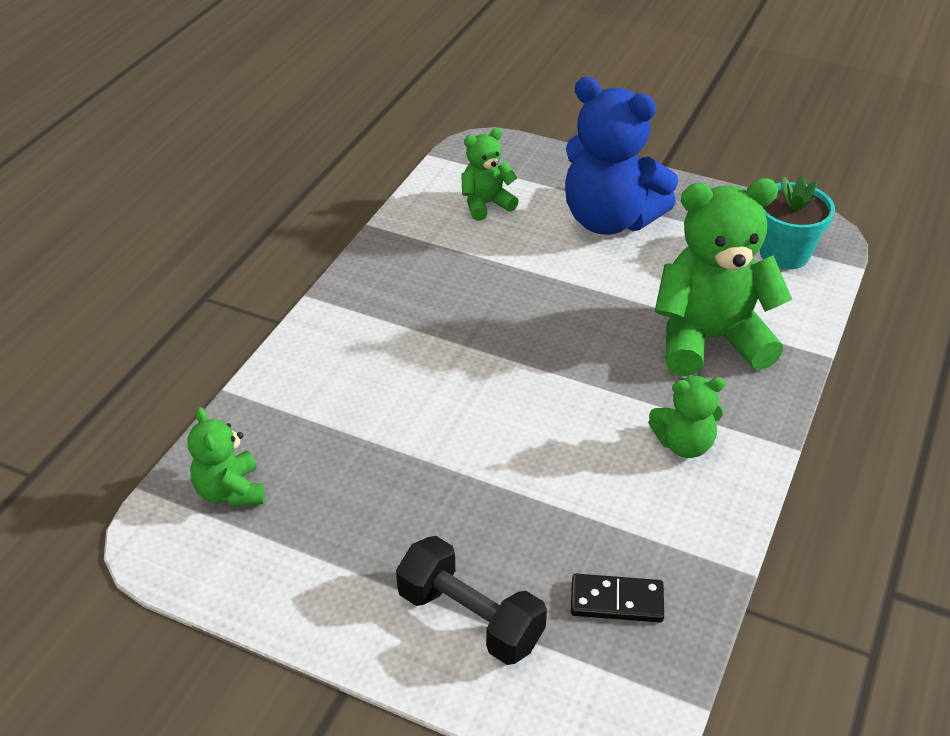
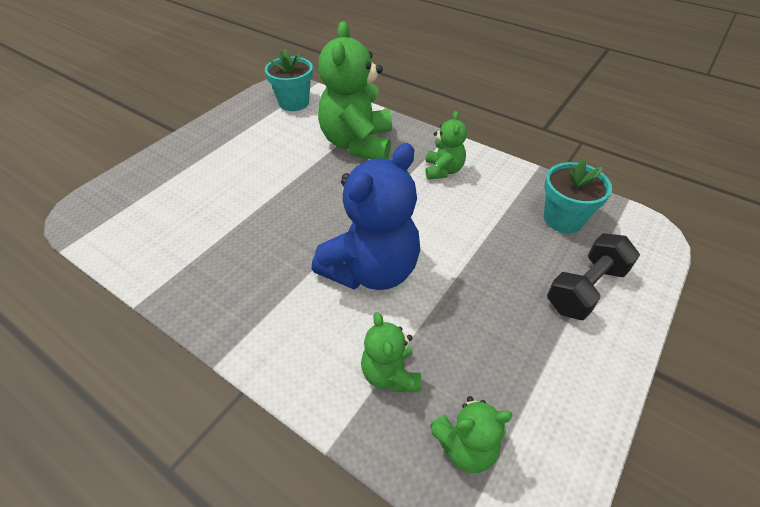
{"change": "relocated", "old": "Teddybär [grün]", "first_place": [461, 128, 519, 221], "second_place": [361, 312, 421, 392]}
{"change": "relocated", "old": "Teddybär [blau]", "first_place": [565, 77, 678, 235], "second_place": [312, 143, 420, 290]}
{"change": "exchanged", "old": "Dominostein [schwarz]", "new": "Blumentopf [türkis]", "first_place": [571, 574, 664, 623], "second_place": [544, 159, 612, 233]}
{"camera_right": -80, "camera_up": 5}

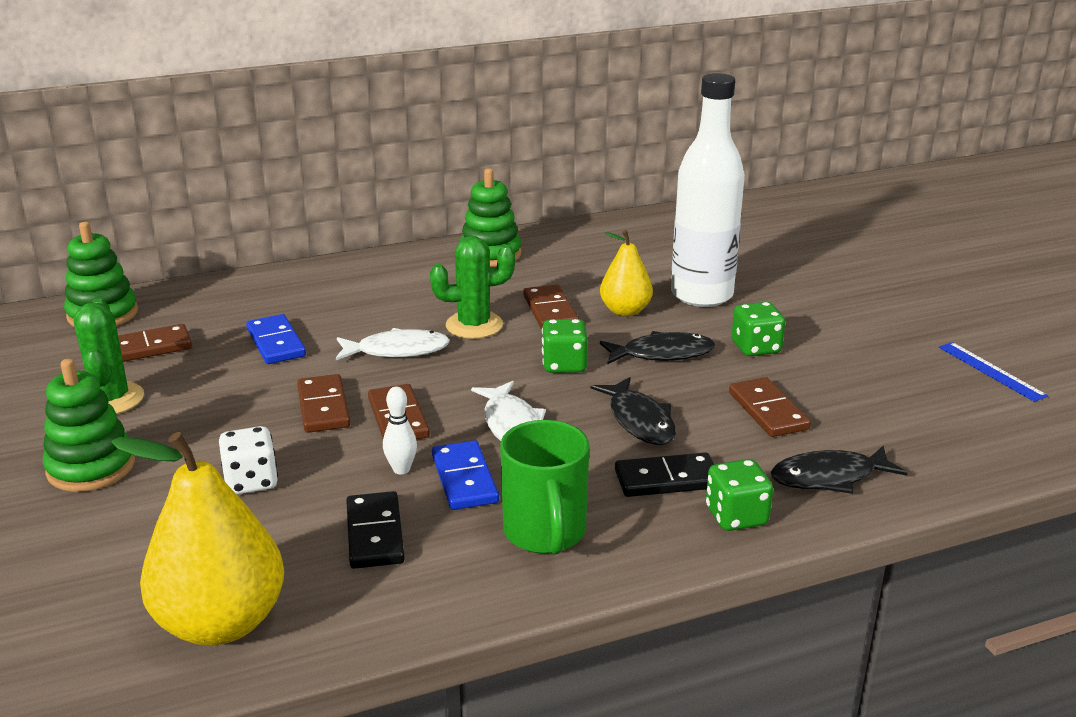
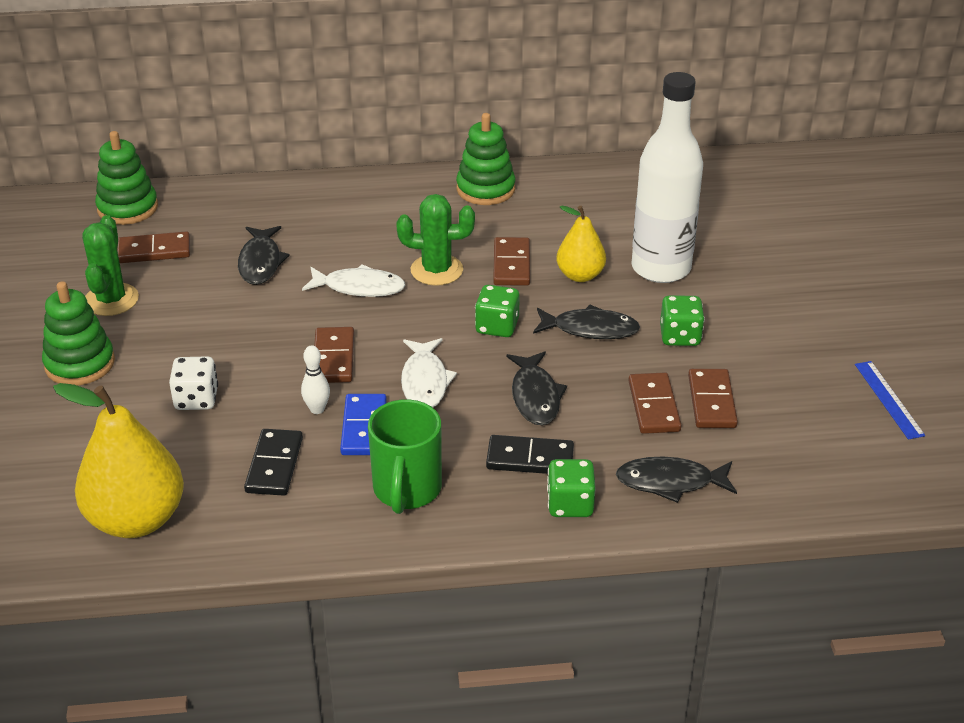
{"change": "exchanged", "old": "Dominostein [blau]", "new": "Fisch [schwarz]", "first_place": [246, 314, 306, 364], "second_place": [238, 226, 290, 285]}
{"change": "relocated", "old": "Dominostein [braun]", "first_place": [297, 374, 350, 433], "second_place": [688, 369, 738, 428]}
{"camera_right": 15, "camera_up": 10}

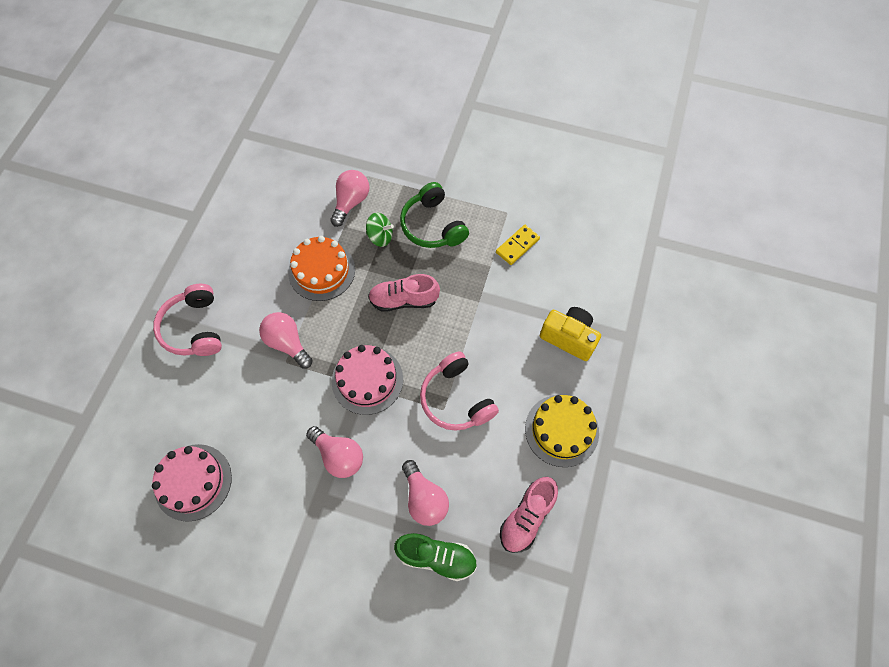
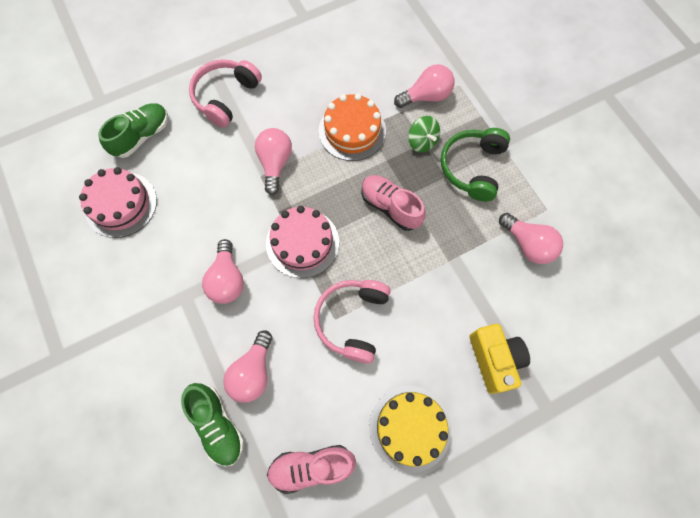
{"change": "exchanged", "old": "Dominostein [gelb]", "new": "Glühbirne [rosa]", "first_place": [496, 225, 540, 265], "second_place": [499, 213, 563, 264]}
{"change": "appeared", "new": "Schuh [grün]", "second_place": [98, 103, 168, 158]}
{"camera_right": 45, "camera_up": 5}

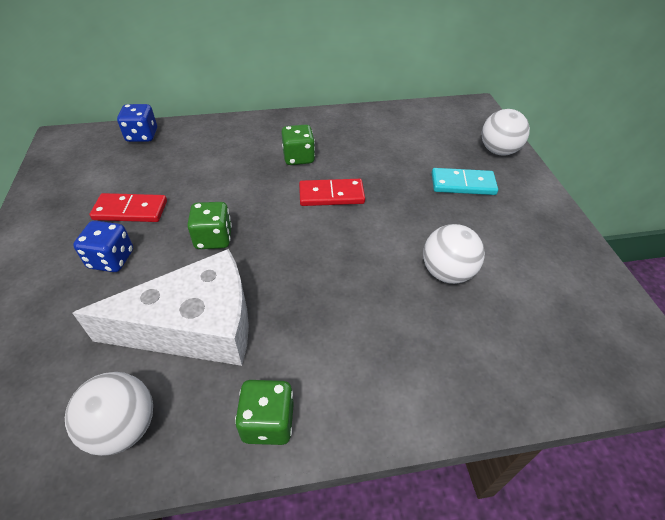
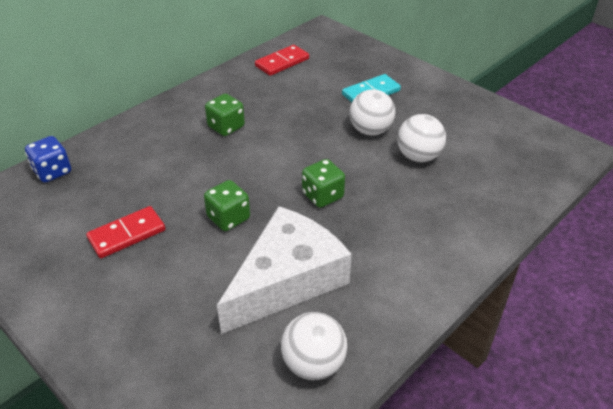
{"change": "missing", "old": "Spielwürfel [blau]", "first_place": [73, 221, 133, 272]}
{"change": "relocated", "old": "Spielwürfel [grün]", "first_place": [235, 380, 294, 445], "second_place": [302, 159, 345, 208]}
{"change": "relocated", "old": "Dominostein [rot]", "first_place": [299, 179, 365, 206], "second_place": [255, 45, 309, 76]}
{"change": "relocated", "old": "Ball [weiß]", "first_place": [482, 109, 530, 156], "second_place": [349, 89, 395, 136]}
{"camera_right": -35, "camera_up": -5}

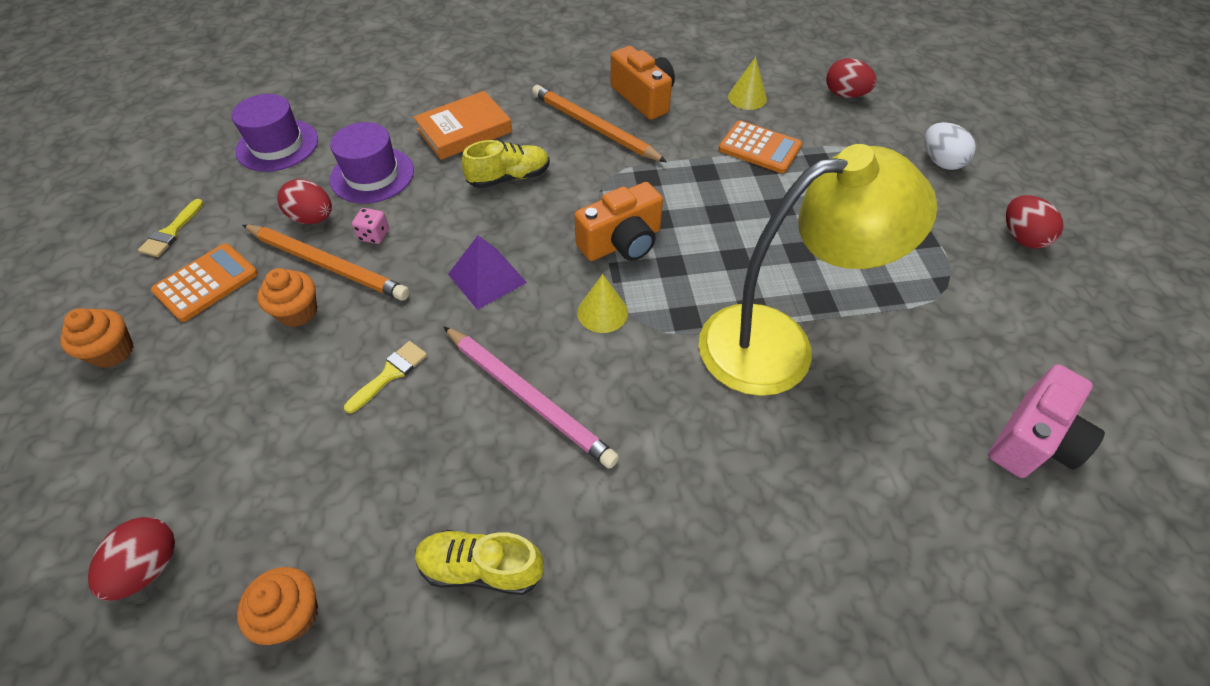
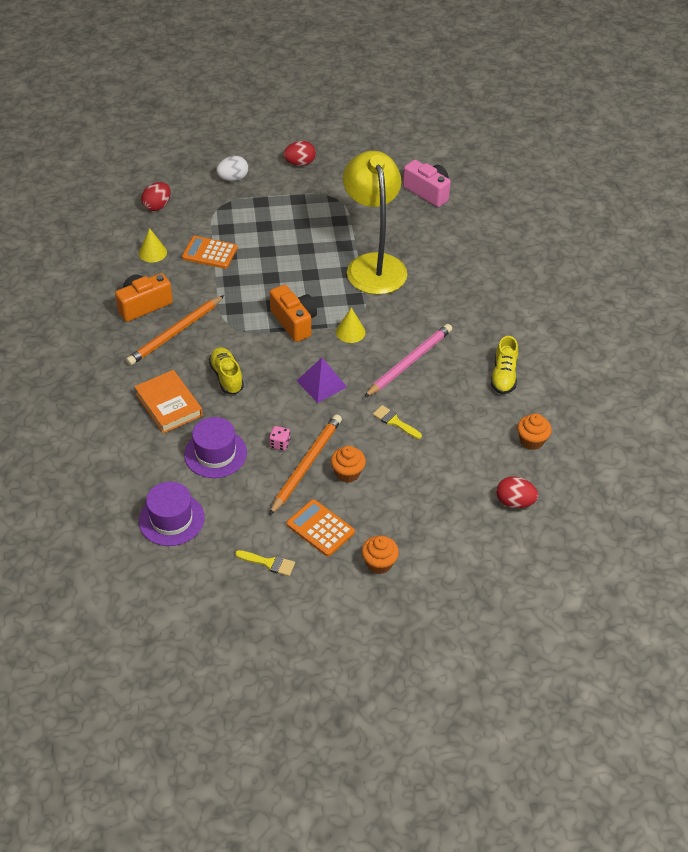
{"change": "missing", "old": "Ei [rot]", "first_place": [277, 179, 332, 224]}
{"change": "spun", "old": "Taschenrechner [orange]", "first_place": [718, 120, 802, 173], "second_place": [182, 236, 238, 269], "degrees": -105}
{"camera_right": -90, "camera_up": -5}

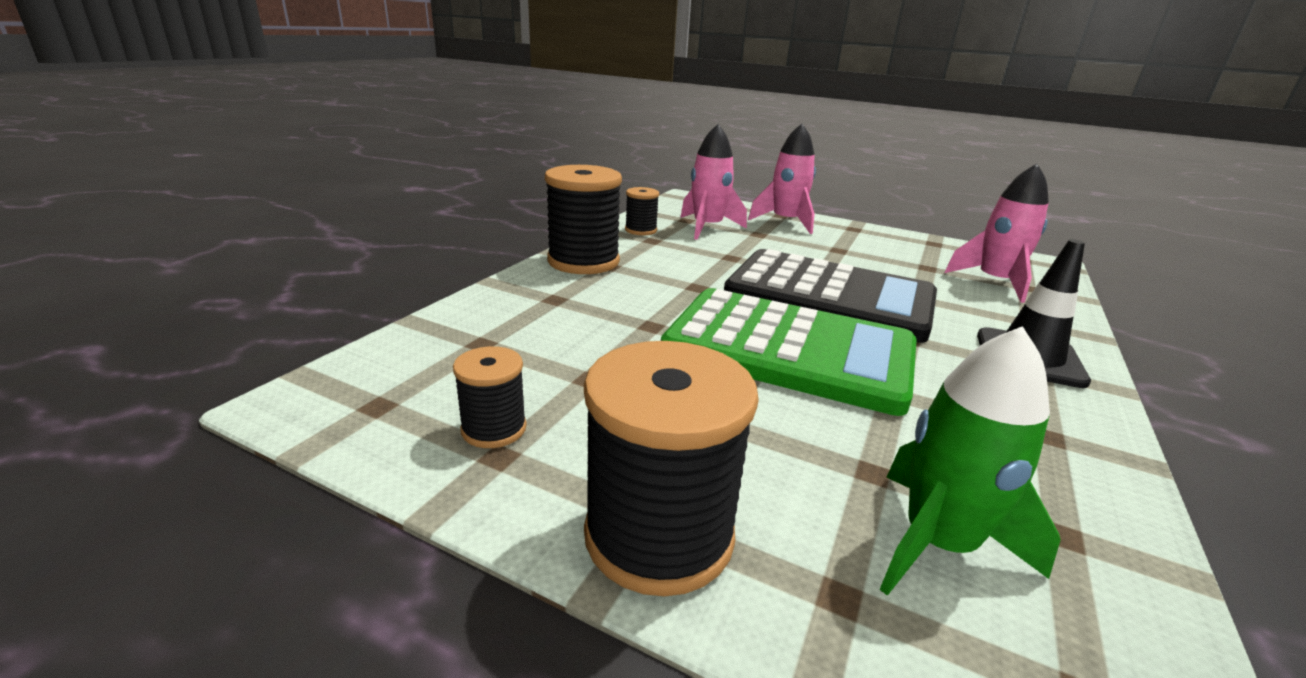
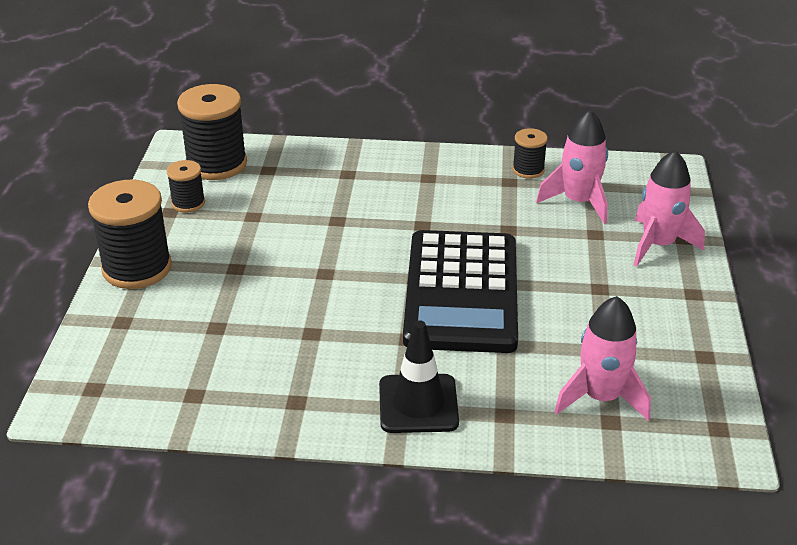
{"change": "relocated", "old": "Garnrolle [schwarz]", "first_place": [545, 165, 622, 274], "second_place": [177, 84, 247, 180]}
{"change": "missing", "old": "Taschenrechner [grün]", "first_place": [661, 288, 917, 416]}
{"change": "missing", "old": "Rakete [grün]", "first_place": [879, 326, 1061, 596]}
{"camera_right": 70, "camera_up": 10}

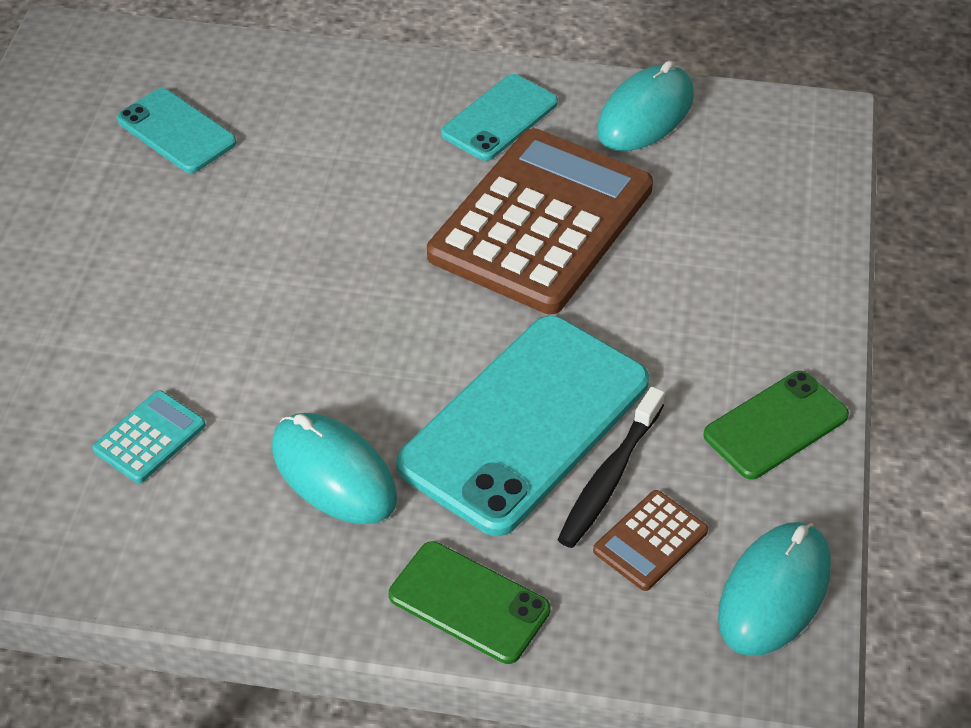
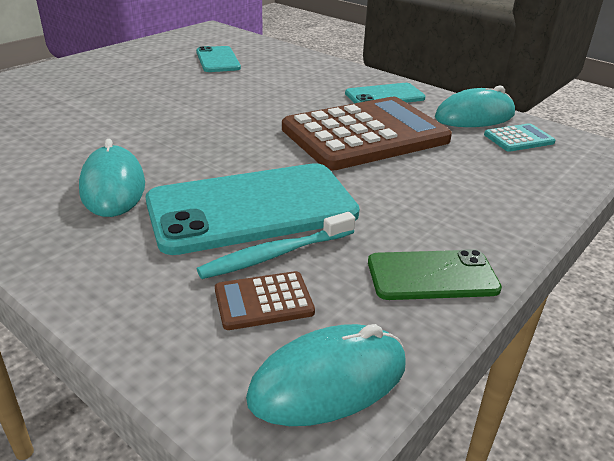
{"change": "relocated", "old": "Taschenrechner [türkis]", "first_place": [93, 390, 206, 483], "second_place": [484, 123, 555, 152]}
{"change": "missing", "old": "Handy [grün]", "first_place": [389, 541, 551, 664]}
{"change": "colour", "old": "Zahnbürste [schwarz]", "new": "Zahnbürste [türkis]", "first_place": [557, 387, 665, 548], "second_place": [197, 212, 355, 279]}
{"camera_right": 30, "camera_up": -15}

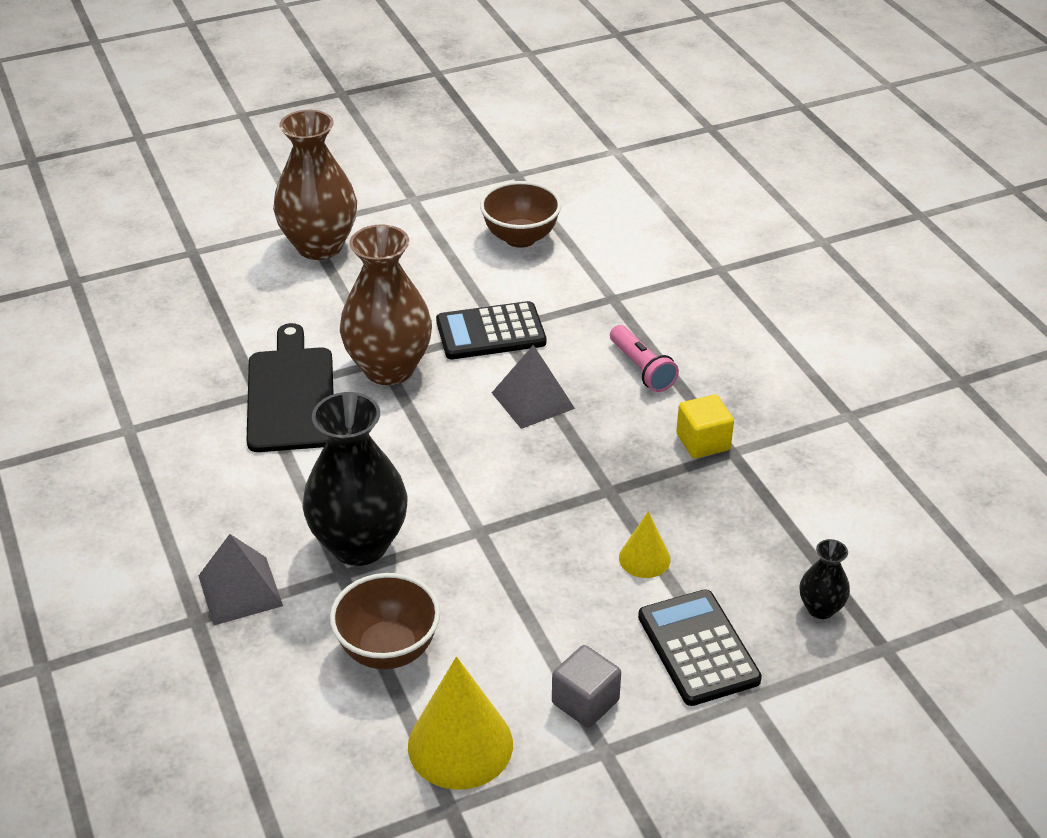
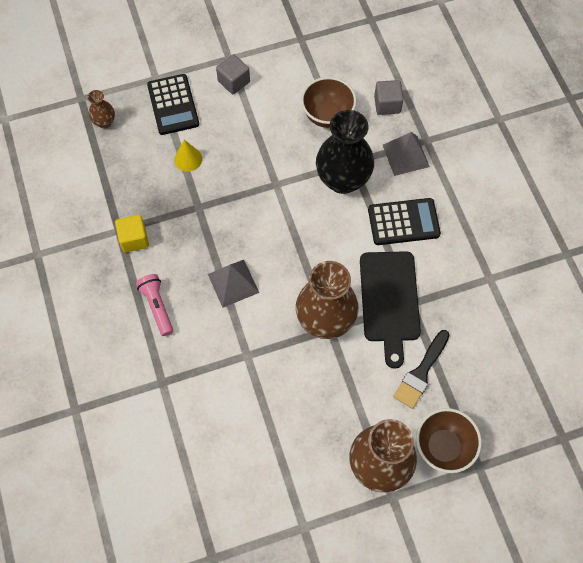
{"change": "missing", "old": "Kegel [gelb]", "first_place": [408, 656, 513, 790]}
{"change": "relocated", "old": "Taschenrechner [schwarz]", "first_place": [436, 301, 546, 359], "second_place": [368, 198, 441, 245]}
{"change": "relocated", "old": "Schüssel [braun]", "first_place": [480, 181, 561, 248], "second_place": [416, 408, 482, 473]}
{"change": "colour", "old": "Vase [schwarz]", "new": "Vase [braun]", "first_place": [799, 539, 850, 619], "second_place": [87, 90, 115, 128]}
{"change": "appeared", "new": "Kubus [grau]", "second_place": [374, 80, 404, 115]}
{"change": "appeared", "new": "Pinsel [schwarz]", "second_place": [393, 330, 449, 409]}
{"camera_right": -175, "camera_up": 25}

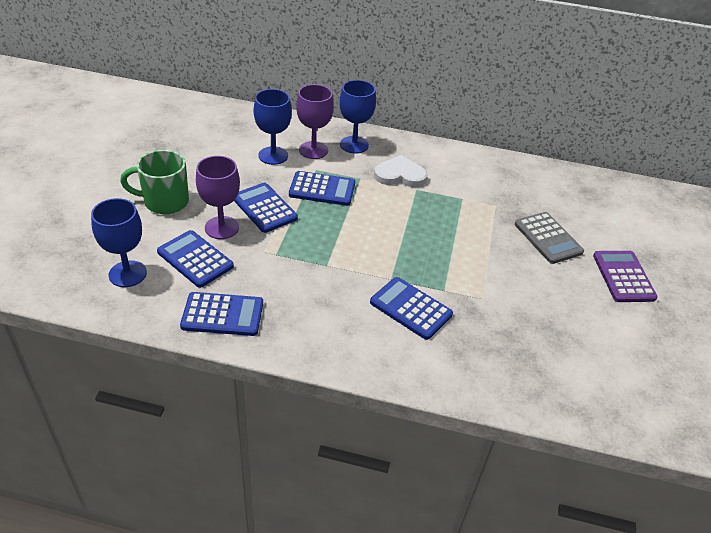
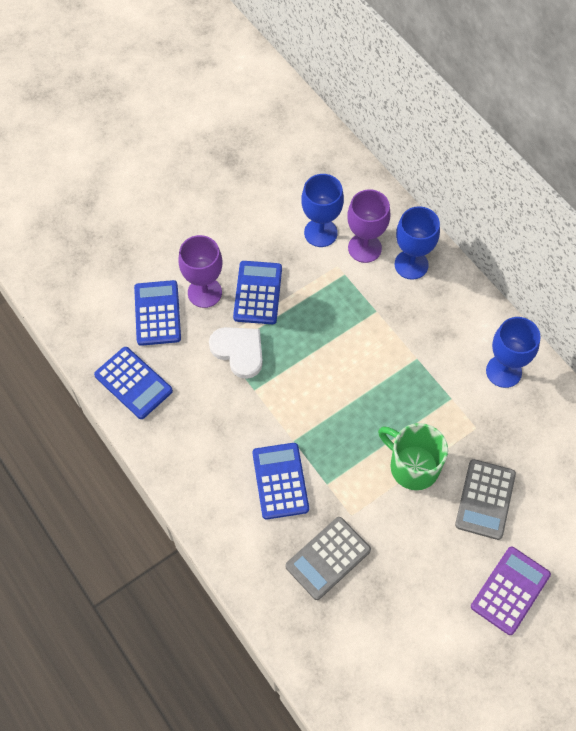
{"change": "relocated", "old": "Kelch [blau]", "first_place": [91, 198, 147, 287], "second_place": [486, 317, 541, 388]}
{"change": "relocated", "old": "Tasse [grün]", "first_place": [120, 150, 189, 214], "second_place": [378, 423, 448, 490]}
{"change": "missing", "old": "Taschenrechner [blau]", "first_place": [289, 171, 355, 206]}
{"change": "relocated", "old": "Herz [weiß]", "first_place": [374, 155, 427, 187], "second_place": [209, 327, 263, 379]}
{"change": "appeared", "new": "Taschenrechner [grau]", "second_place": [285, 517, 371, 600]}
{"camera_right": 45, "camera_up": 20}

